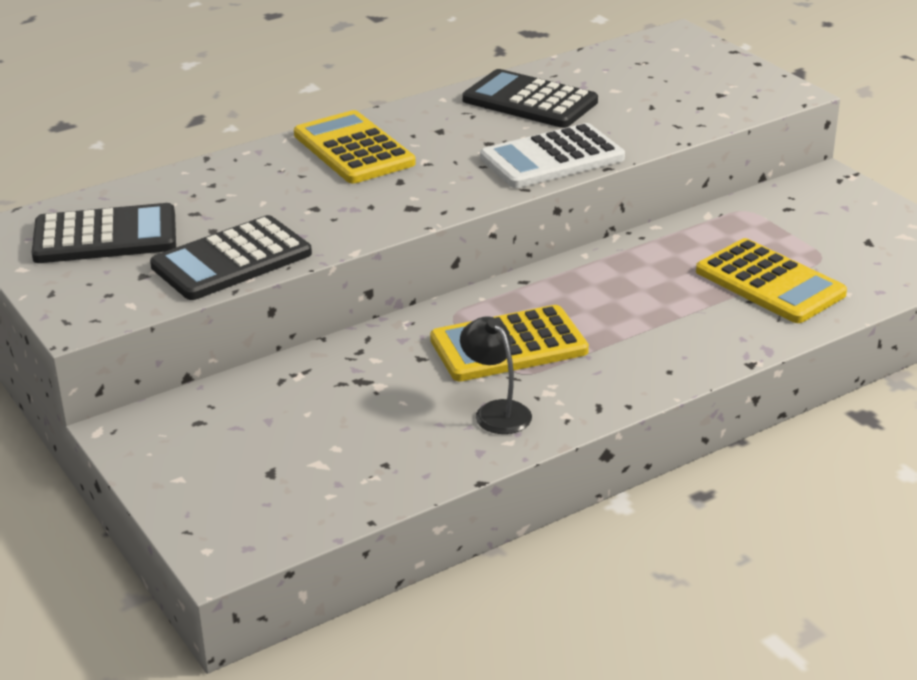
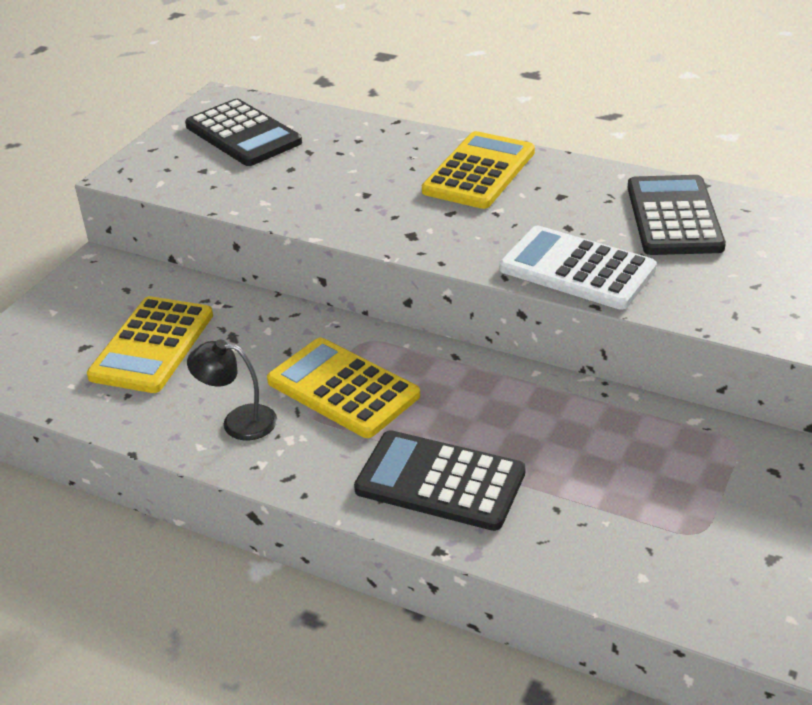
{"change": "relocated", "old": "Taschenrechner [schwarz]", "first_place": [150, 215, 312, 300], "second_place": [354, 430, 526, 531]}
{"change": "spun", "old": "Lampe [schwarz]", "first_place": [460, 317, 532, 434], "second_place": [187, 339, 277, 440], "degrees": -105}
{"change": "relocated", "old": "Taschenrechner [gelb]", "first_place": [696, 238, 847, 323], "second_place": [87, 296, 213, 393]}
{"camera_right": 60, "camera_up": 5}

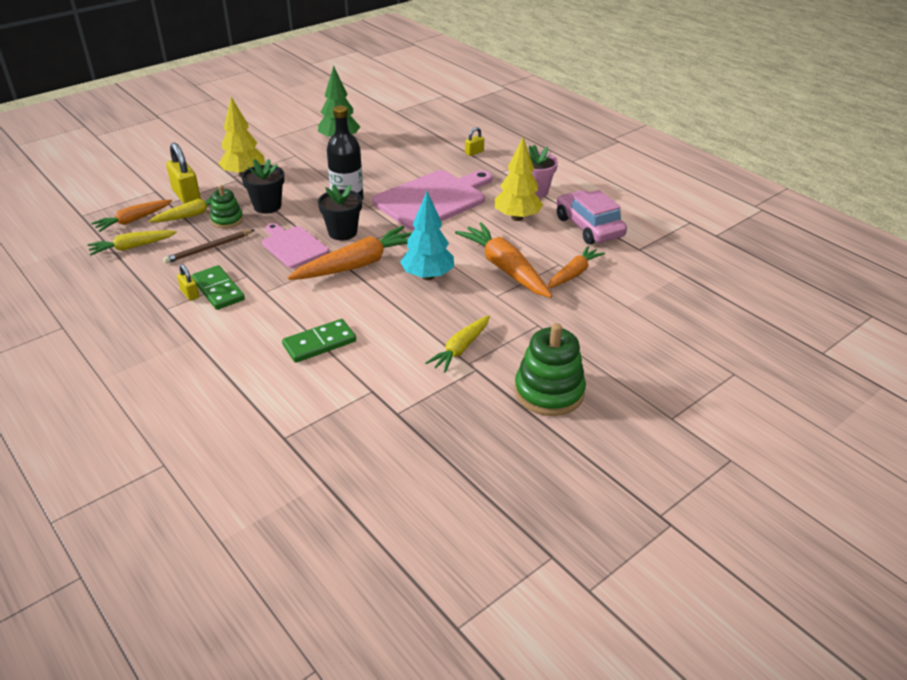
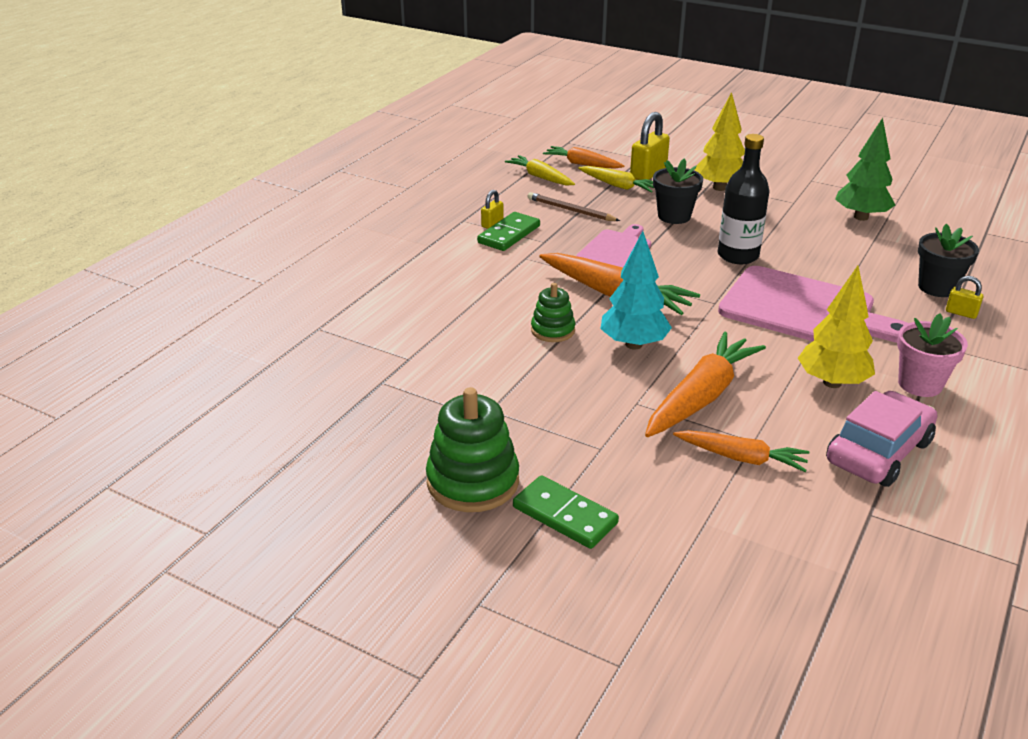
{"change": "relocated", "old": "Stapelspielzeug [grün]", "first_place": [210, 185, 243, 228], "second_place": [531, 283, 575, 342]}
{"change": "relocated", "old": "Dominostein [grün]", "first_place": [282, 319, 356, 363], "second_place": [513, 475, 619, 549]}
{"change": "relocated", "old": "Blumentopf [schwarz]", "first_place": [318, 184, 362, 240], "second_place": [918, 224, 979, 297]}
{"change": "missing", "old": "Karotte [gelb]", "first_place": [425, 315, 490, 373]}
{"camera_right": 70, "camera_up": -5}

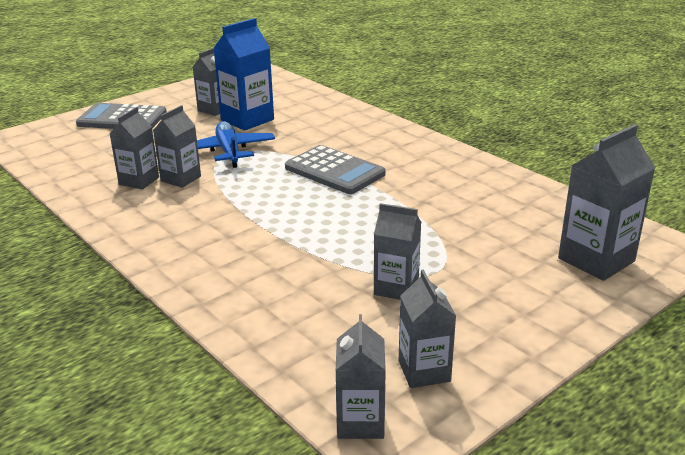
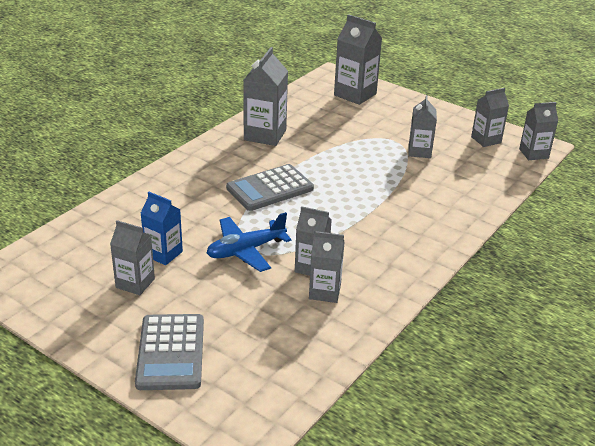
{"change": "size", "old": "Getränkekarton [blau]", "first_place": [213, 18, 274, 131], "second_place": [140, 192, 183, 265], "factor": 0.64}
{"change": "spun", "old": "Taschenrechner [grau]", "first_place": [285, 145, 386, 194], "second_place": [226, 164, 314, 211], "degrees": -150}
{"change": "appeared", "new": "Getränkekarton [grau]", "second_place": [243, 47, 288, 146]}
{"camera_right": -105, "camera_up": 5}

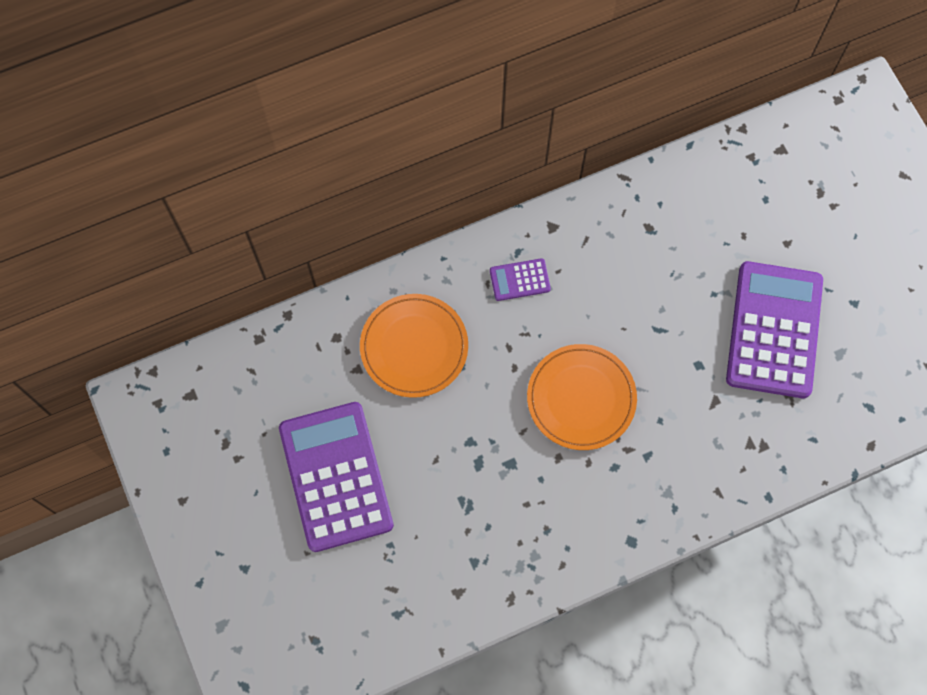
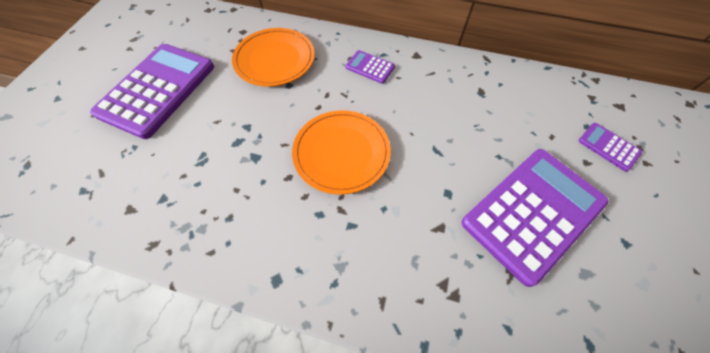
{"change": "appeared", "new": "Taschenrechner [lila]", "second_place": [578, 123, 642, 172]}
{"camera_right": 40, "camera_up": -10}

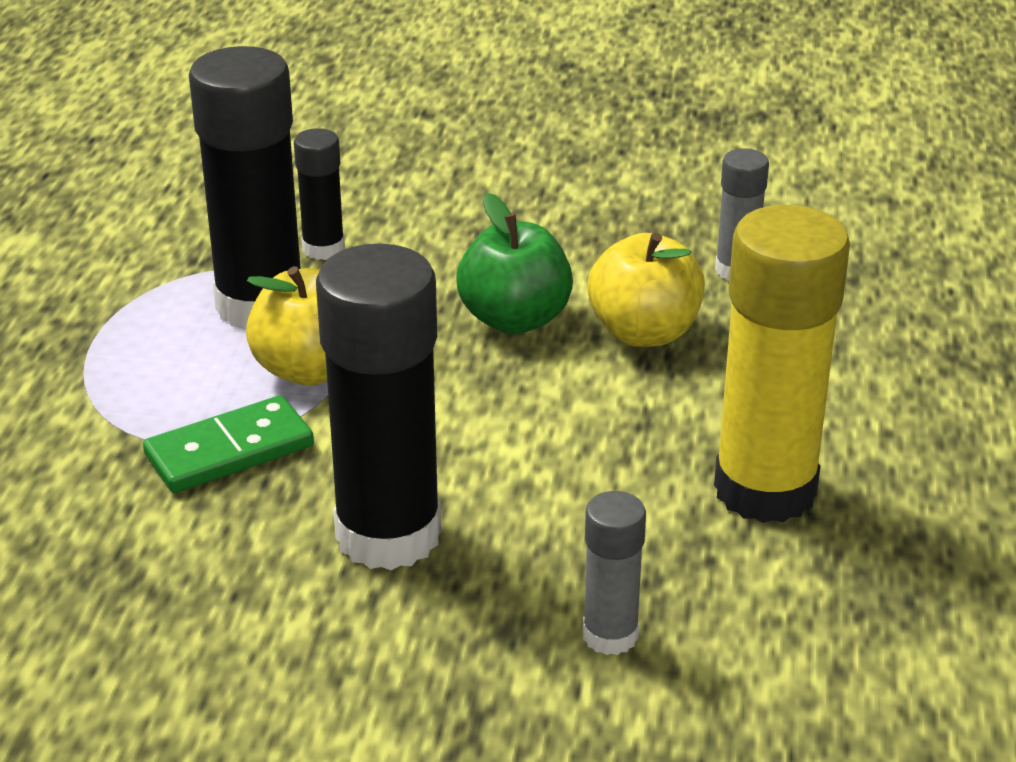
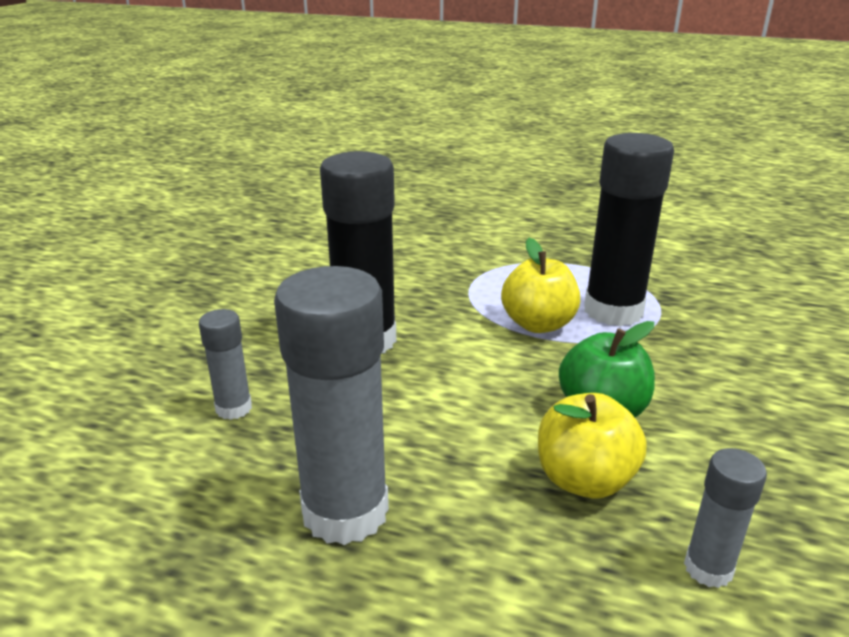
{"change": "missing", "old": "Dominostein [grün]", "first_place": [143, 395, 314, 493]}
{"change": "missing", "old": "Klebestift [schwarz]", "first_place": [294, 128, 345, 260]}
{"change": "colour", "old": "Klebestift [gelb]", "new": "Klebestift [grau]", "first_place": [714, 205, 850, 523], "second_place": [274, 266, 389, 545]}
{"camera_right": 100, "camera_up": -5}

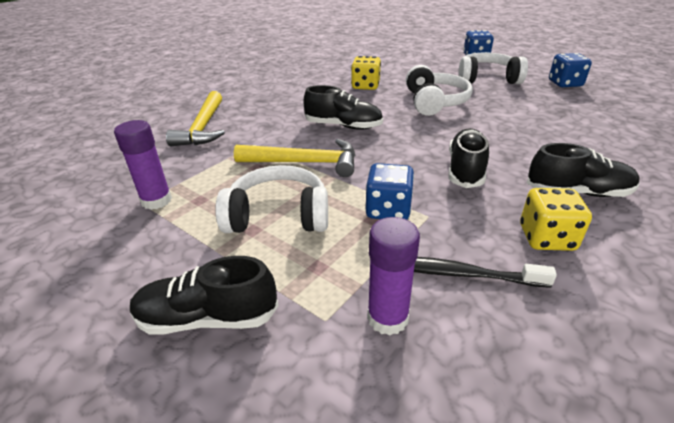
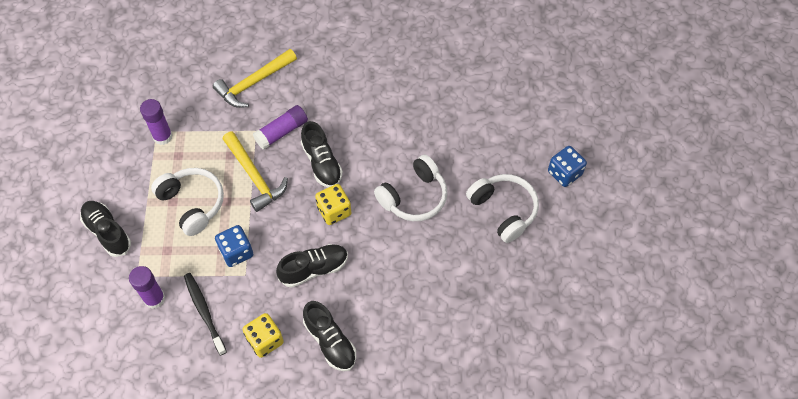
{"change": "relocated", "old": "Spielwürfel [gelb]", "first_place": [351, 56, 381, 90], "second_place": [315, 184, 351, 225]}
{"change": "missing", "old": "Spielwürfel [blau]", "first_place": [549, 53, 592, 87]}
{"change": "appeared", "new": "Klebestift [lila]", "second_place": [253, 105, 308, 150]}
{"camera_right": 50, "camera_up": 25}

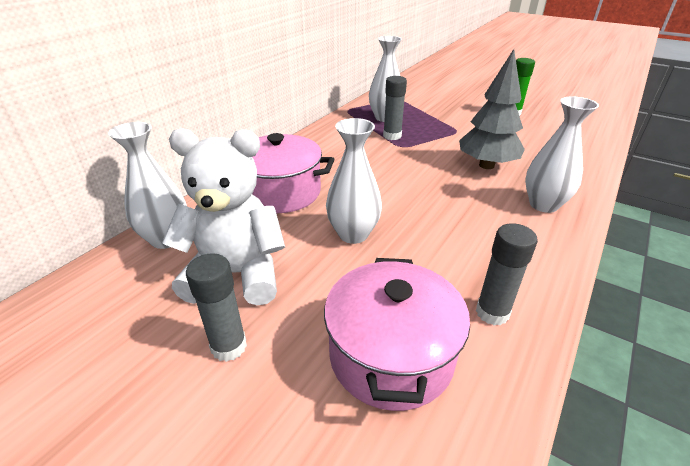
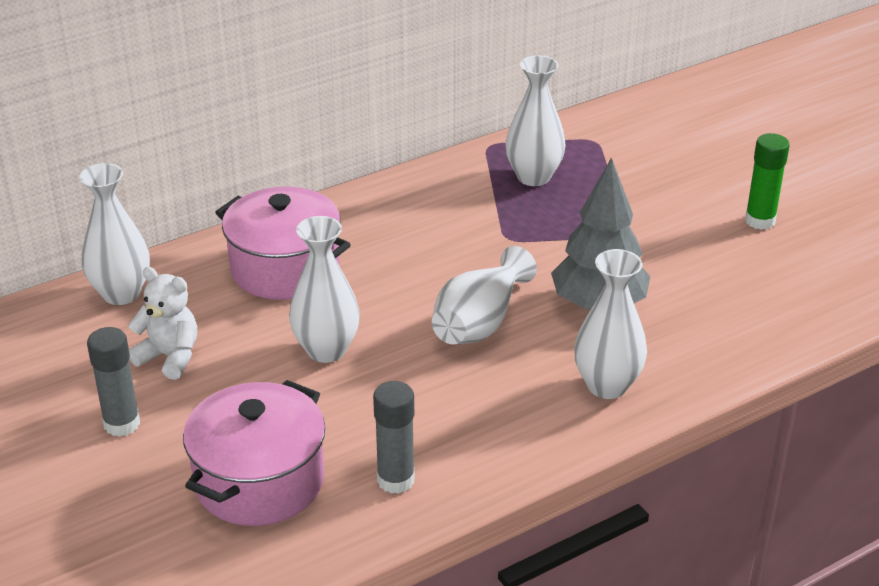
{"change": "size", "old": "Teddybär [weiß]", "first_place": [162, 128, 285, 306], "second_place": [128, 267, 197, 380], "factor": 0.58}
{"change": "missing", "old": "Klebestift [grau]", "first_place": [383, 76, 407, 140]}
{"change": "appeared", "new": "Vase [weiß]", "second_place": [432, 246, 537, 344]}
{"camera_right": 25, "camera_up": 0}

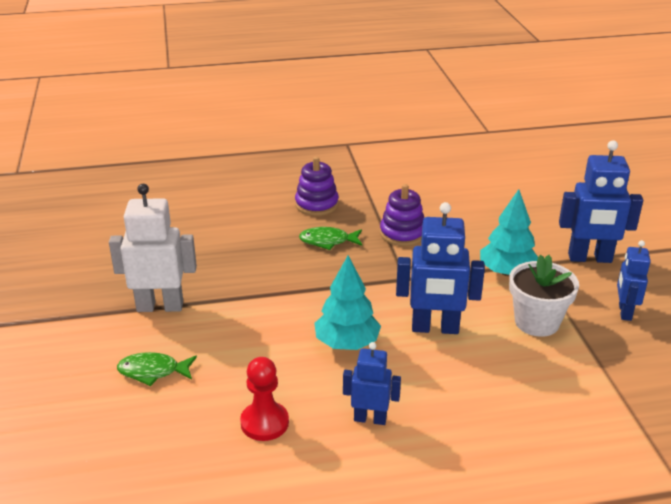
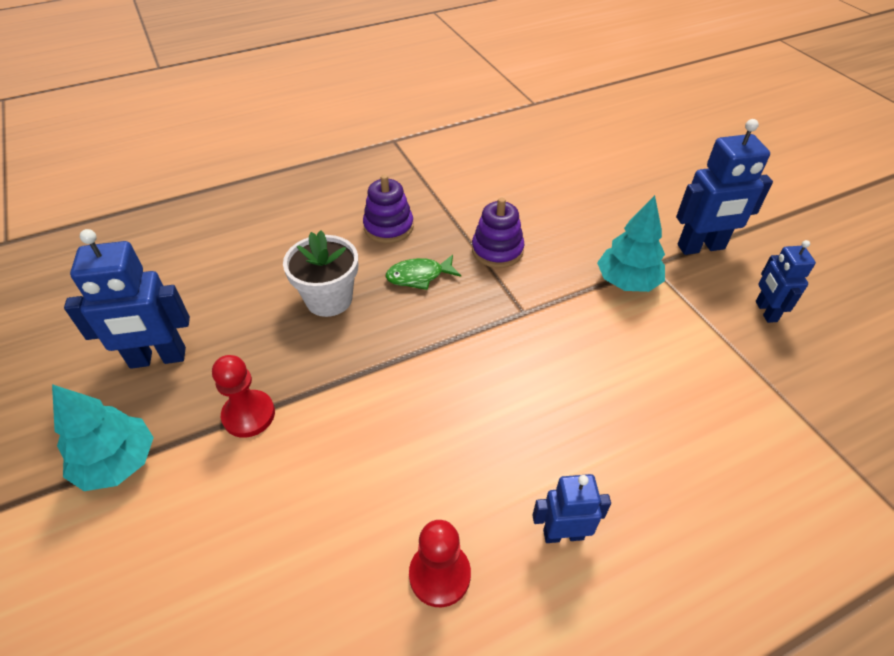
{"change": "exchanged", "old": "Roboter [weiß]", "new": "Bauer [rot]", "first_place": [109, 184, 197, 312], "second_place": [212, 355, 275, 438]}
{"change": "missing", "old": "Fisch [grün]", "first_place": [117, 352, 197, 386]}
{"change": "relocated", "old": "Baum [türkis]", "first_place": [314, 255, 381, 350], "second_place": [52, 384, 154, 491]}
{"change": "relocated", "old": "Roboter [blau]", "first_place": [396, 202, 485, 334], "second_place": [64, 229, 190, 369]}
{"change": "relocated", "old": "Blumentopf [weiß]", "first_place": [509, 255, 579, 337], "second_place": [283, 230, 358, 317]}
{"camera_right": -15, "camera_up": 15}

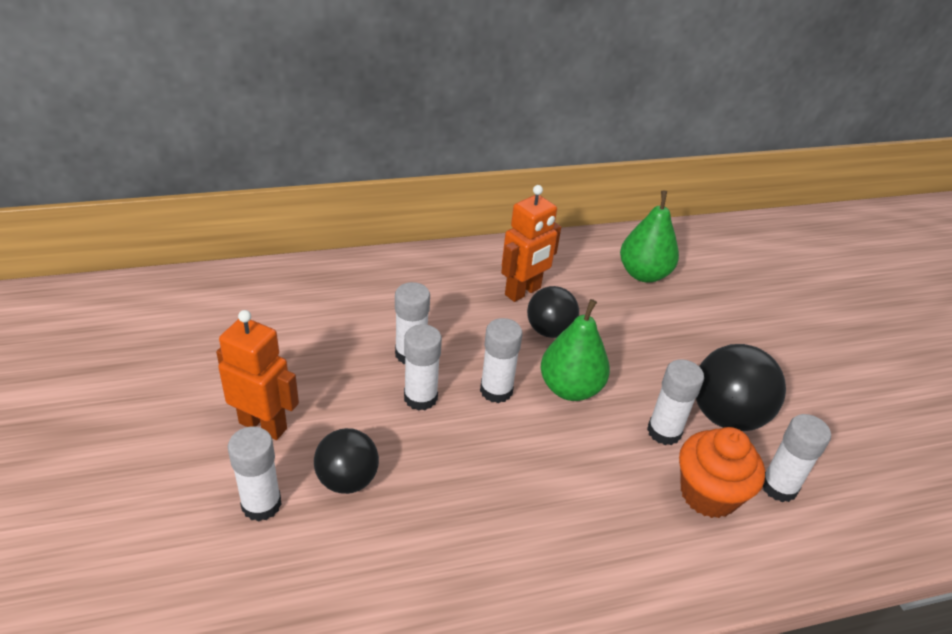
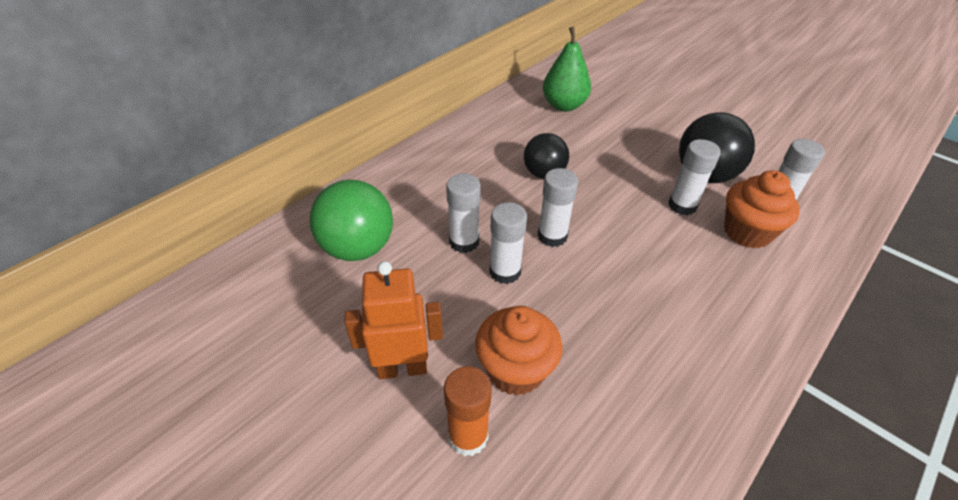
{"change": "colour", "old": "Klebestift [weiß]", "new": "Klebestift [orange]", "first_place": [228, 427, 282, 522], "second_place": [444, 366, 492, 456]}
{"change": "exchanged", "old": "Ball [schwarz]", "new": "Muffin [orange]", "first_place": [314, 428, 379, 494], "second_place": [475, 306, 563, 396]}
{"change": "missing", "old": "Roboter [orange]", "first_place": [501, 185, 561, 302]}
{"change": "missing", "old": "Birne [grün]", "first_place": [541, 299, 610, 401]}
{"change": "appeared", "new": "Ball [grün]", "second_place": [310, 180, 393, 261]}
{"camera_right": -30, "camera_up": 5}

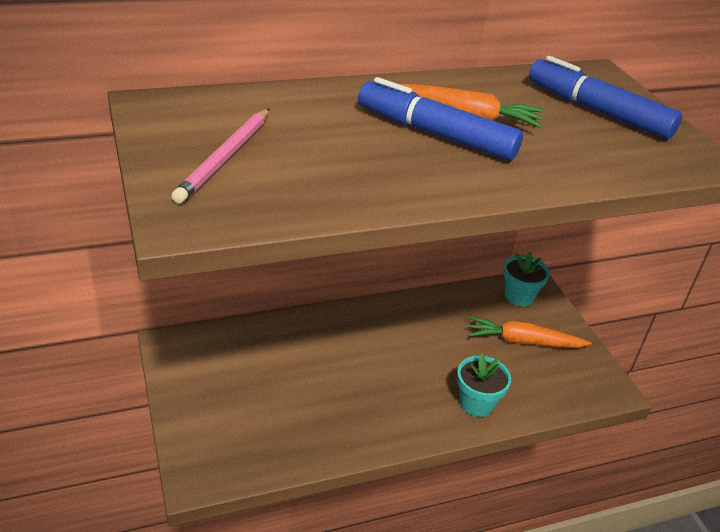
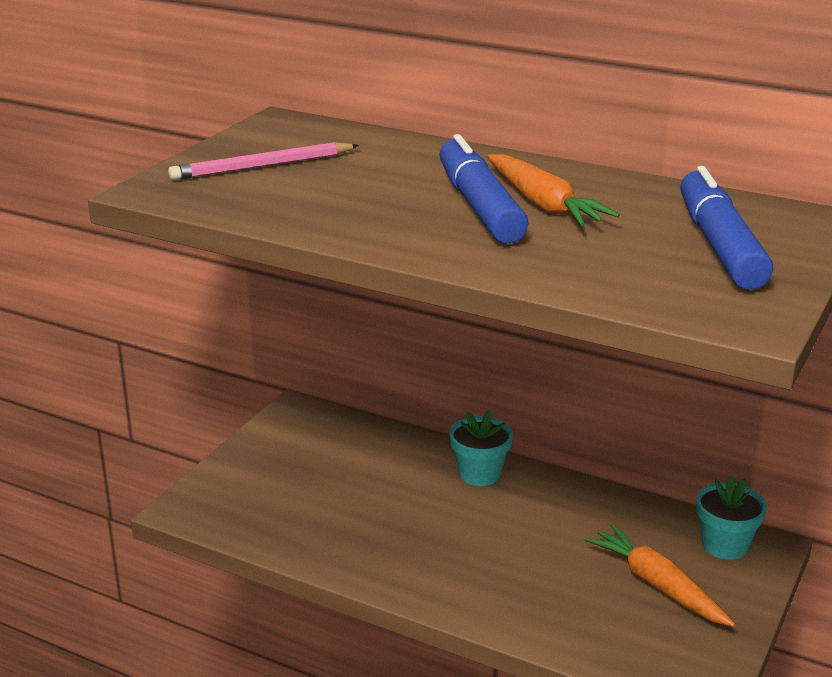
{"change": "relocated", "old": "Blumentopf [türkis]", "first_place": [457, 353, 511, 417], "second_place": [449, 410, 513, 486]}
{"camera_right": 50, "camera_up": -10}

